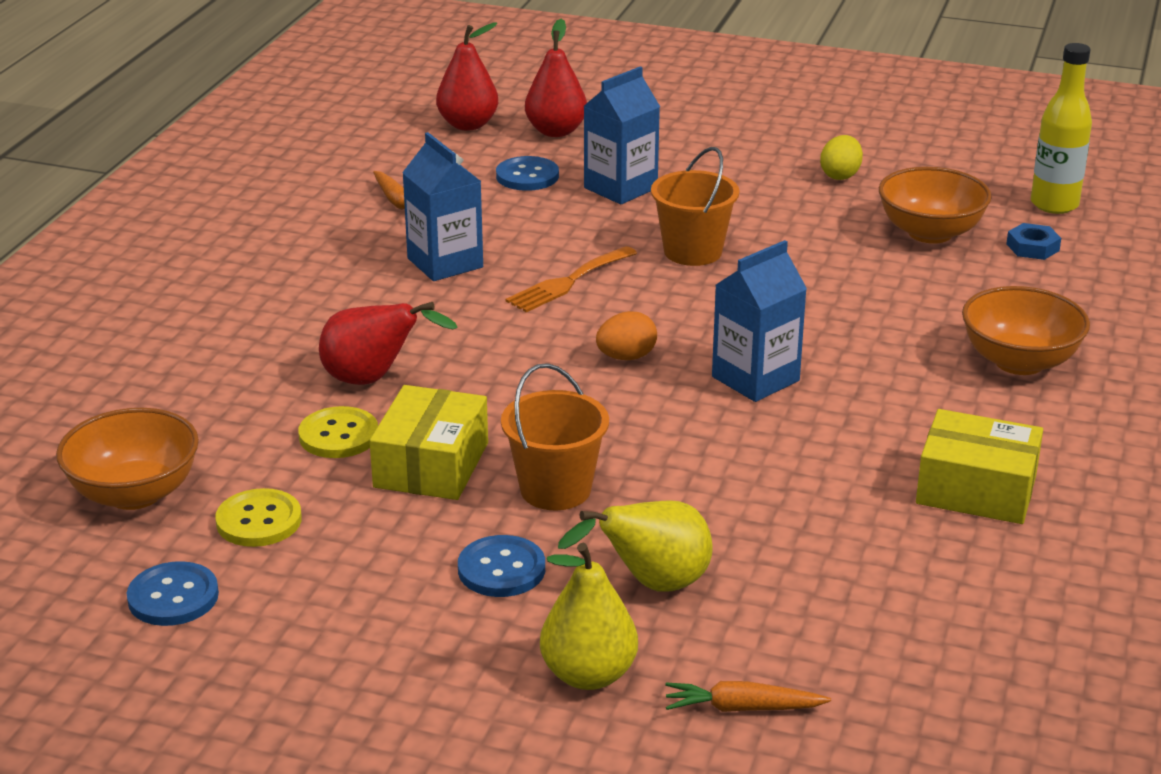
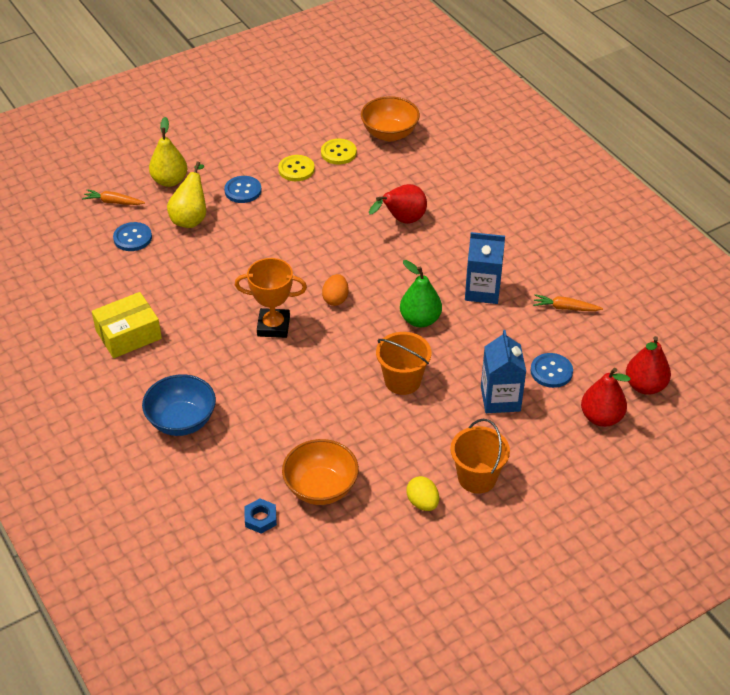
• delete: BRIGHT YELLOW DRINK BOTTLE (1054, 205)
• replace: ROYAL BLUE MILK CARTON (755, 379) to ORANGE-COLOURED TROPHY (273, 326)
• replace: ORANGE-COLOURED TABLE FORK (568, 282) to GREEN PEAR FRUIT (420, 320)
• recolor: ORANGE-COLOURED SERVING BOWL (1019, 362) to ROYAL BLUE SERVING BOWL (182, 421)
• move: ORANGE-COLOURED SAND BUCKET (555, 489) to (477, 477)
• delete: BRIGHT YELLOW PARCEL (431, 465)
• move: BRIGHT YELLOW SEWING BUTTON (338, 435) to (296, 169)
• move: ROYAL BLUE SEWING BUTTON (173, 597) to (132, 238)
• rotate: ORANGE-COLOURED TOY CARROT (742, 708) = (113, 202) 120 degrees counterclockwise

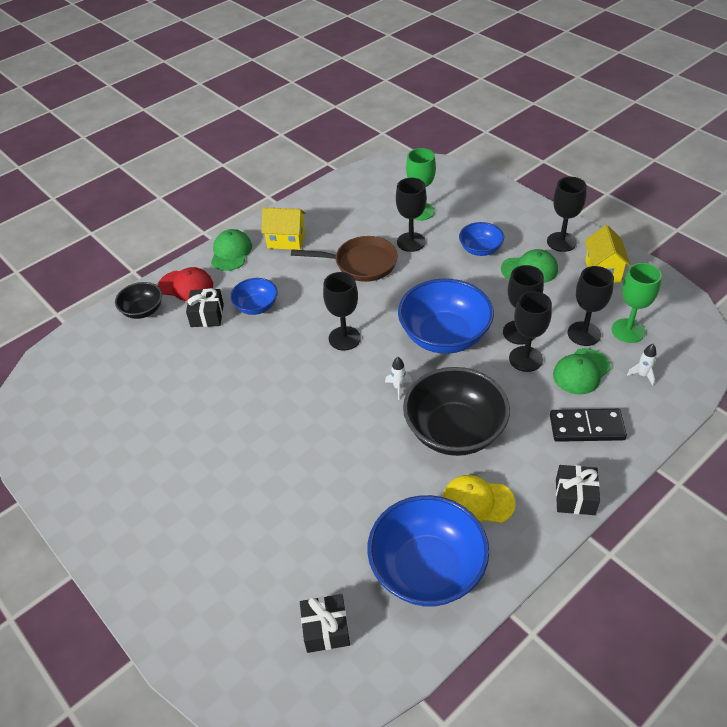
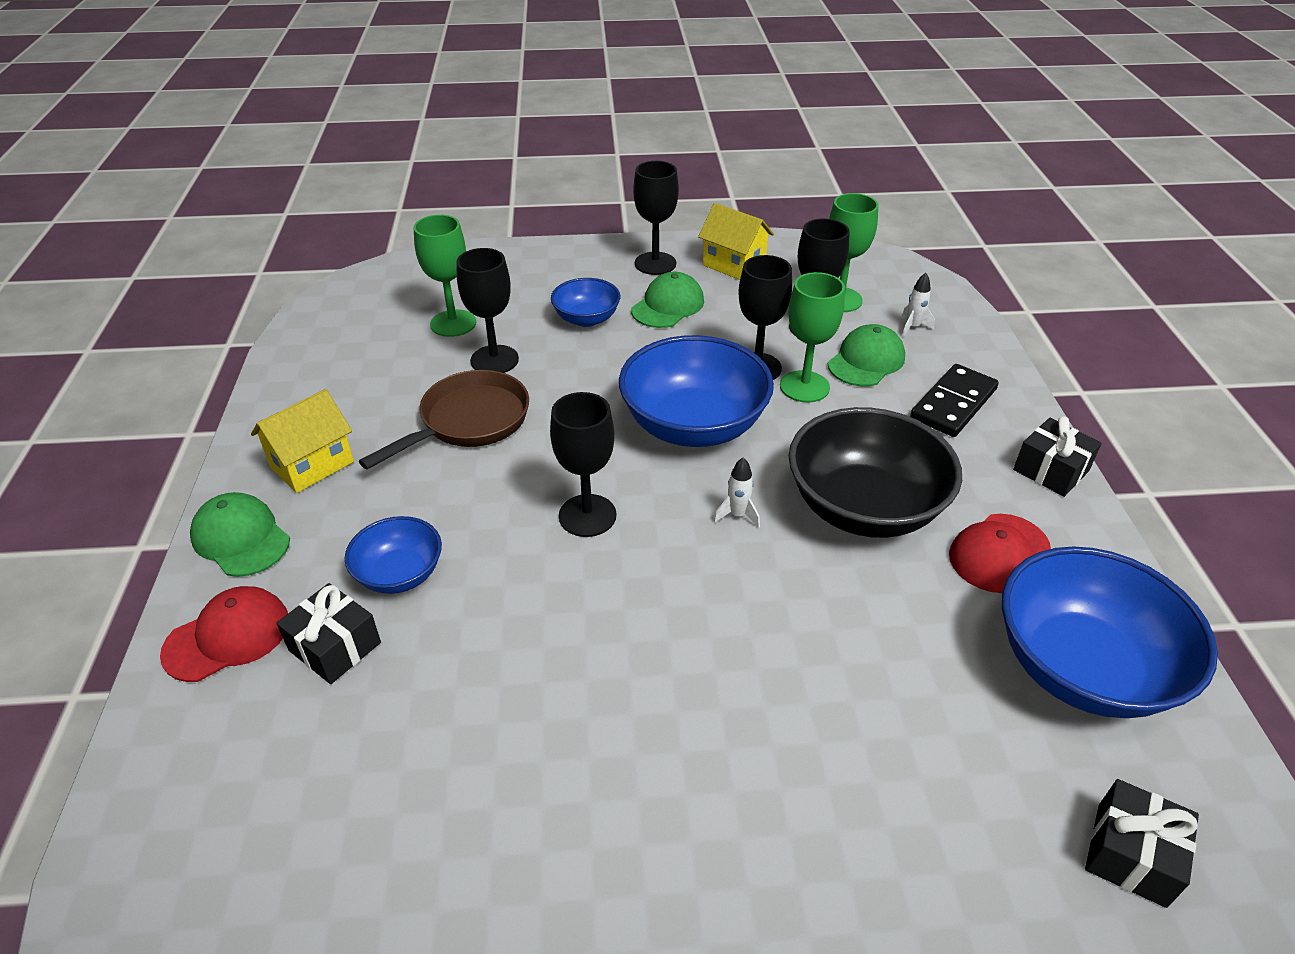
• delete: EBONY SERVING BOWL (143, 310)
• recolor: EBONY GOBLET (525, 359) to GREEN GOBLET (804, 386)
• rotate: GREEN PEAKED CAP (581, 371) = (866, 361) 135 degrees counterclockwise
• recolor: BRIGHT YELLOW PEAKED CAP (477, 501) to CRIMSON PEAKED CAP (999, 553)

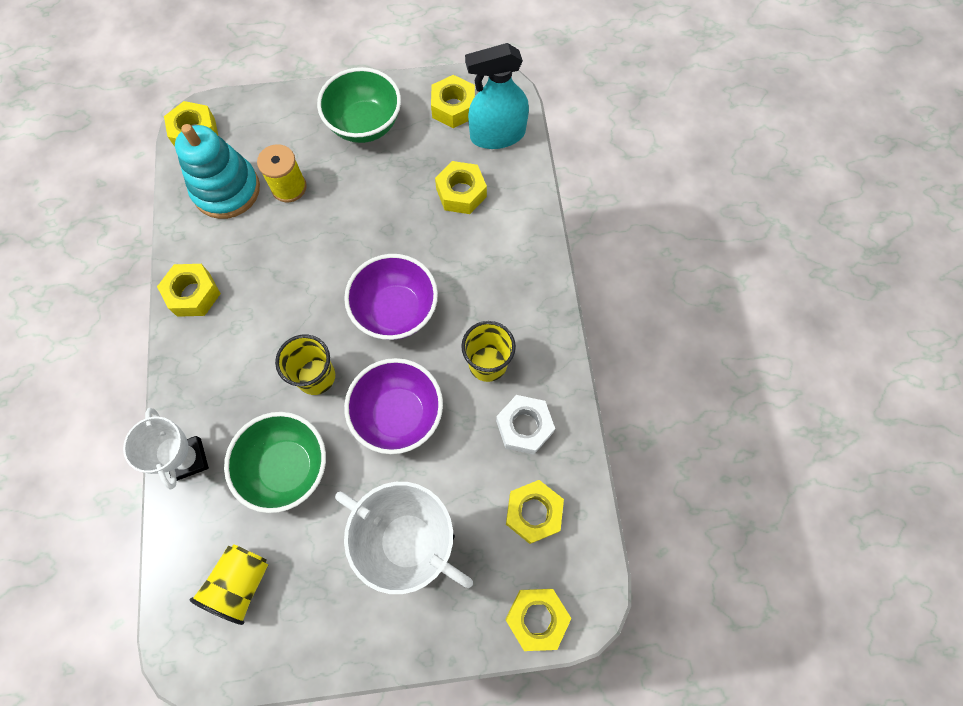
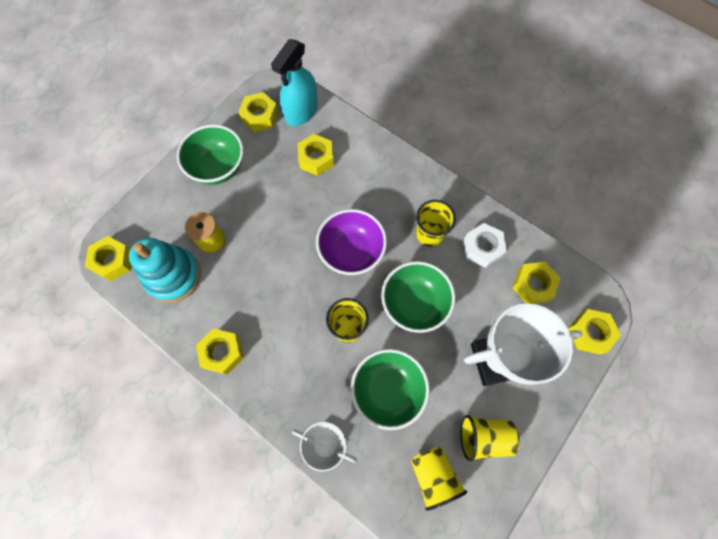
• recolor: ROYAL PURPLE SERVING BOWL (398, 415) to GREEN SERVING BOWL (414, 304)
• insert: BRIGHT YELLOW CUP (483, 437)

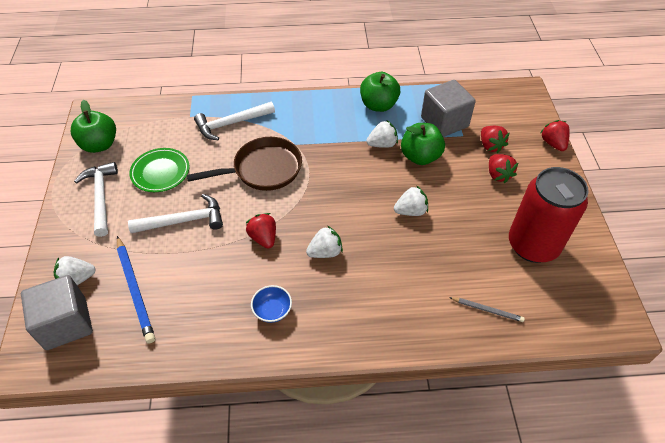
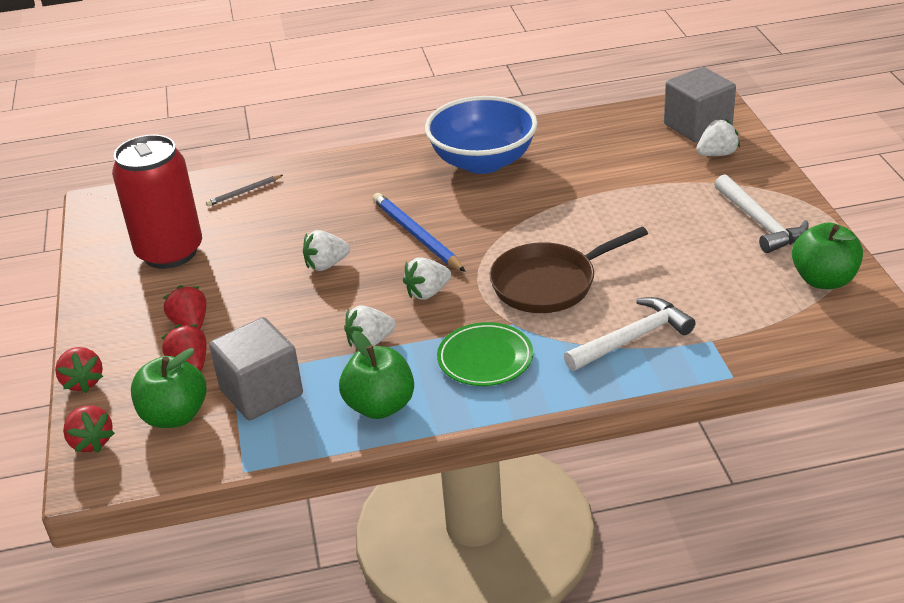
• move: GREEN APPLE (420, 157) to (174, 416)
• move: GREEN DINNER PLATE (160, 172) to (485, 358)
• delete: PURE WHITE CARPENTER'S HAMMER (183, 221)
• move: CRIMSON STRAWBERRY (263, 238) to (91, 442)
• move: PURE WHITE STRAWBERRY (325, 252) to (427, 293)
• move: ROYAL BLUE WOODEN PENCIL (135, 290) to (416, 235)
• resize: ROYAL BLUE SERVING BOWL (272, 310) = (483, 162) x2.46
• rotate: GRAY WOODEN PENCIL (487, 310) = (244, 192) 45 degrees counterclockwise

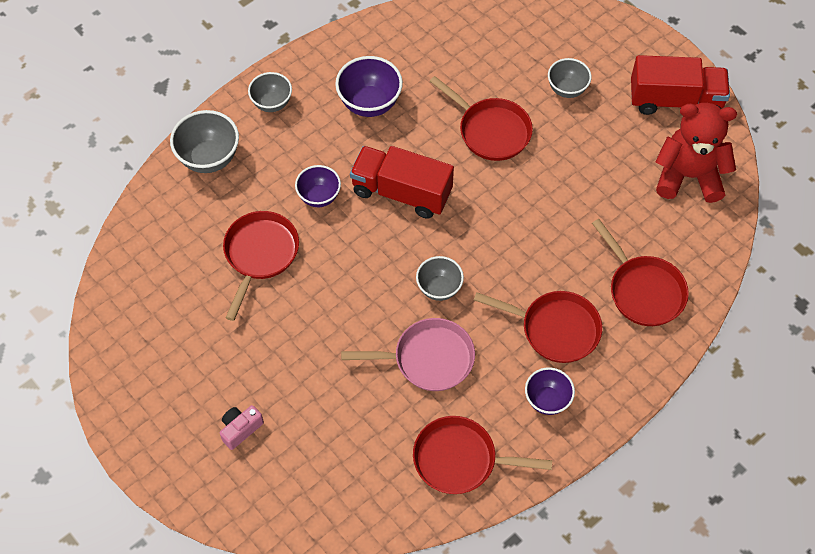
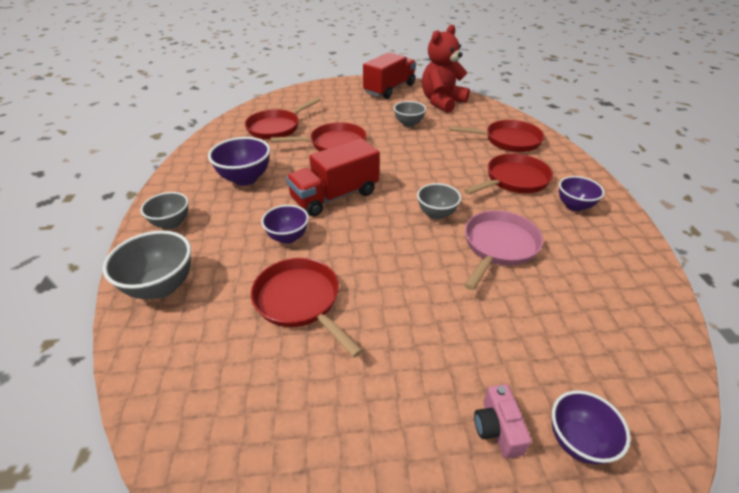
• move: GRAY SERVING BOWL (567, 89) to (408, 124)
• move: CRIMSON FRYING PAN (460, 459) to (276, 127)
• insert: ROYAL PURPLE SERVING BOWL (577, 441)

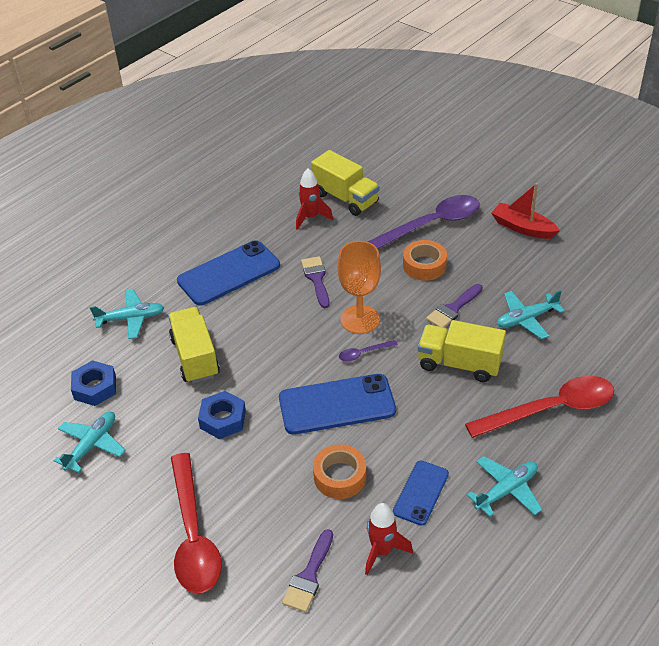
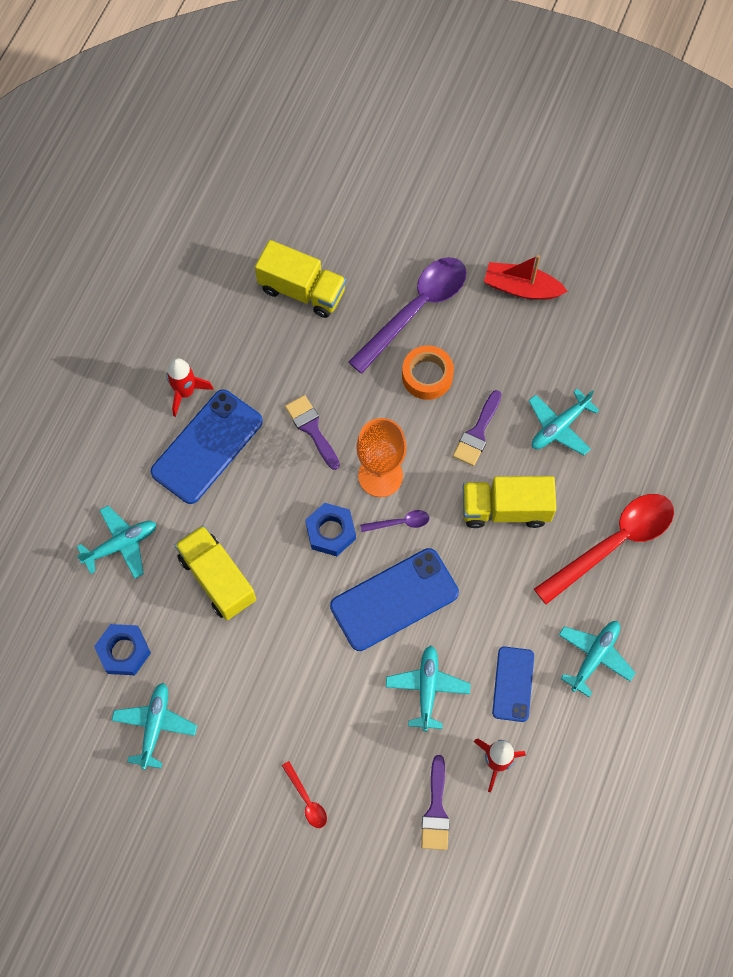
• move: CRIMSON ROCKET (311, 217) to (185, 392)
• rotate: ROYAL PURPLE TABLESPOON (363, 353) = (400, 522) 150 degrees counterclockwise
• move: ROYAL BLUE HEXAGON NUT (223, 419) to (331, 532)
• replace: ORANGE-COLOURED ROLL OF TAPE (340, 476) to TEAL AEROPLANE (427, 688)
• resize: CRIMSON TABLESPOON (193, 535) = (306, 800) x0.42

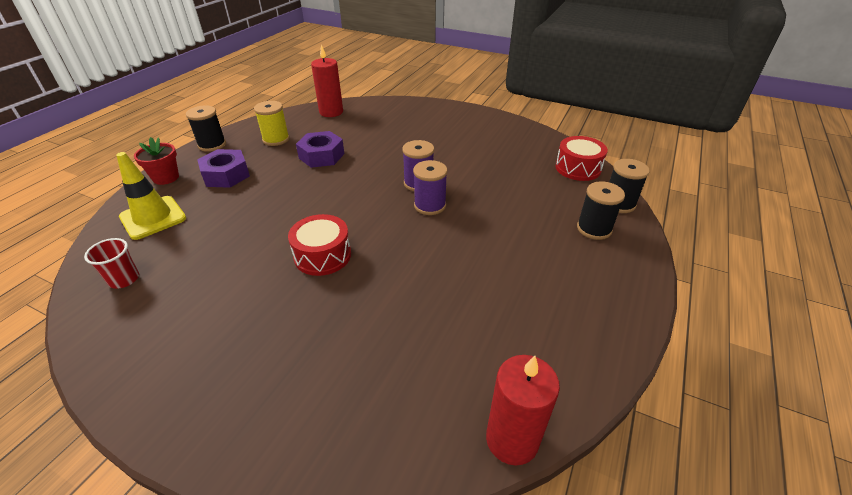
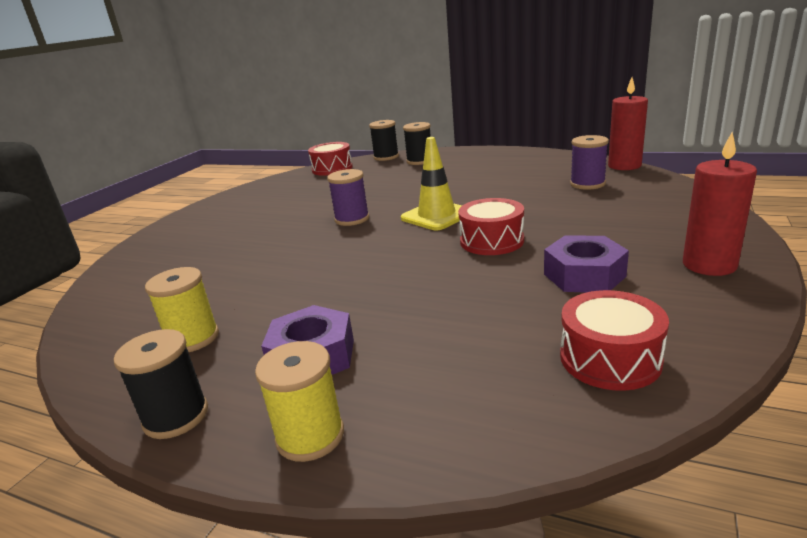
• move: CRIMSON WAX CANDLE (331, 112) to (709, 265)
• move: ROYAL PURPLE HEXAGON NUT (321, 156) to (584, 275)
• replace: CRIMSON FLOWER POT (166, 178) to BRIGHT YELLOW SPOOL (310, 436)
• move: BRIGHT YELLOW TRAFFIC CONE (153, 218) to (436, 216)
• move: ROYAL PURPLE SPOOL (430, 205) to (587, 184)
• replace: CRIMSON CUP (124, 279) to CRIMSON SNARE DRUM (610, 359)

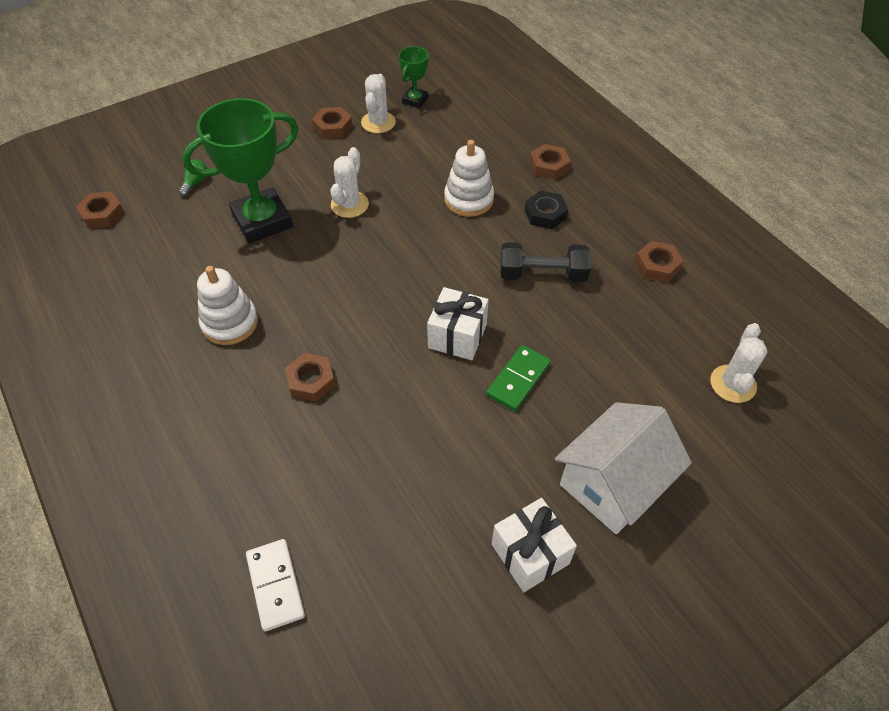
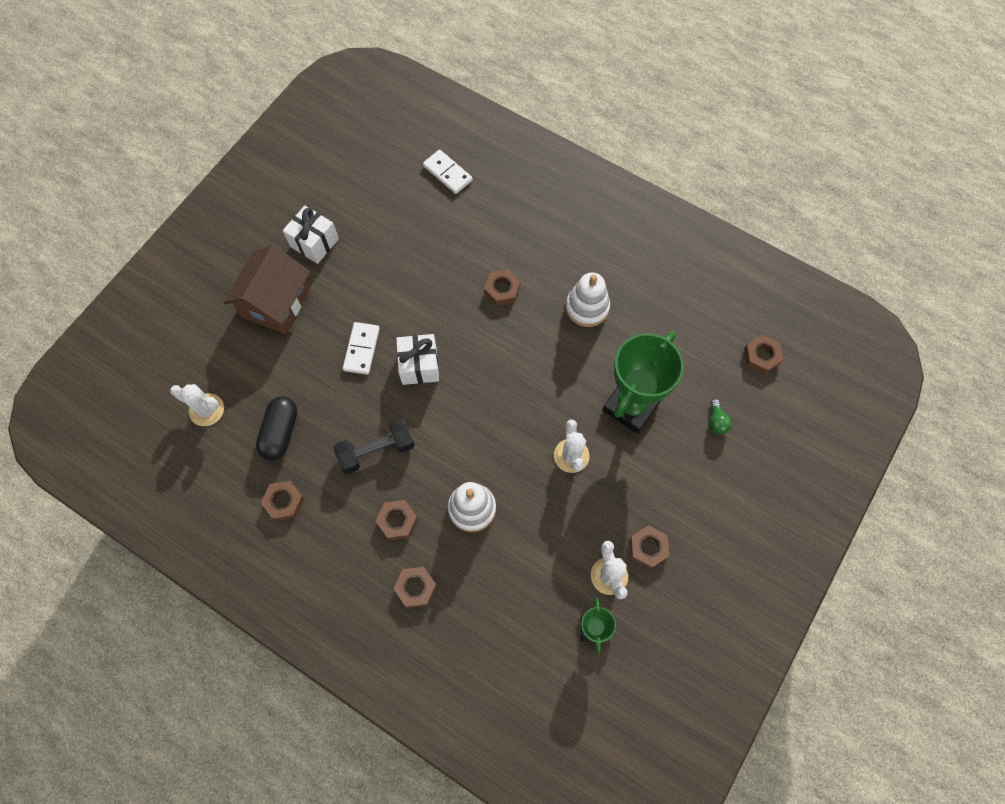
• recolor: EBONY HEXAGON NUT (545, 214) to DARK BROWN HEXAGON NUT (397, 521)
• rotate: PURE WHITE SAGUARO CACTUS (733, 384) = (206, 410) 60 degrees counterclockwise
• recolor: GREEN DOMINO (518, 380) to PURE WHITE DOMINO (361, 349)
• recolor: PURE WHITE COTTAGE (613, 483) to DARK BROWN COTTAGE (276, 303)
• insert: EBONY PILL SHAPE (280, 432)

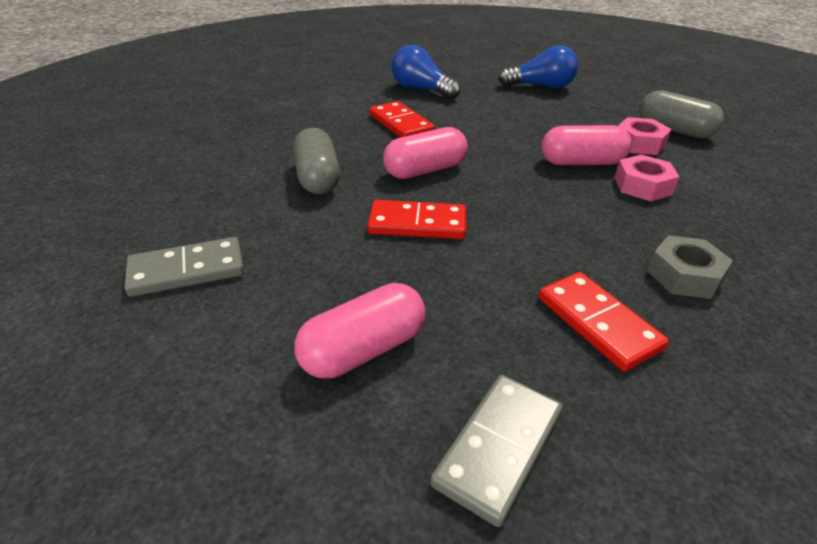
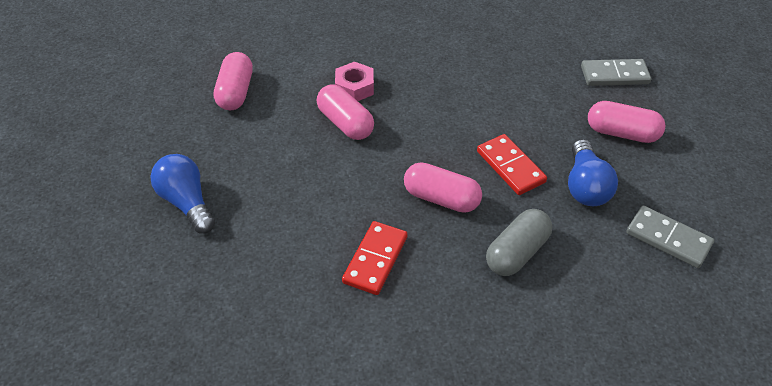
• move: ROYAL BLUE BULB (421, 90) to (585, 186)
• recolor: GRAY PILL SHAPE (674, 130) to ROSY PILL SHAPE (235, 92)
• delete: ROSY HEXAGON NUT (639, 144)
• delete: GRAY HEXAGON NUT (684, 276)
• delete: CRIMSON DOMINO (598, 323)

